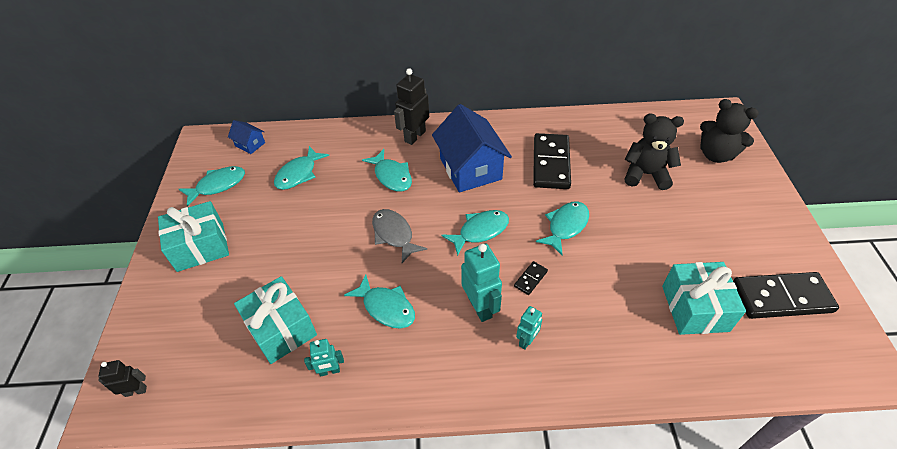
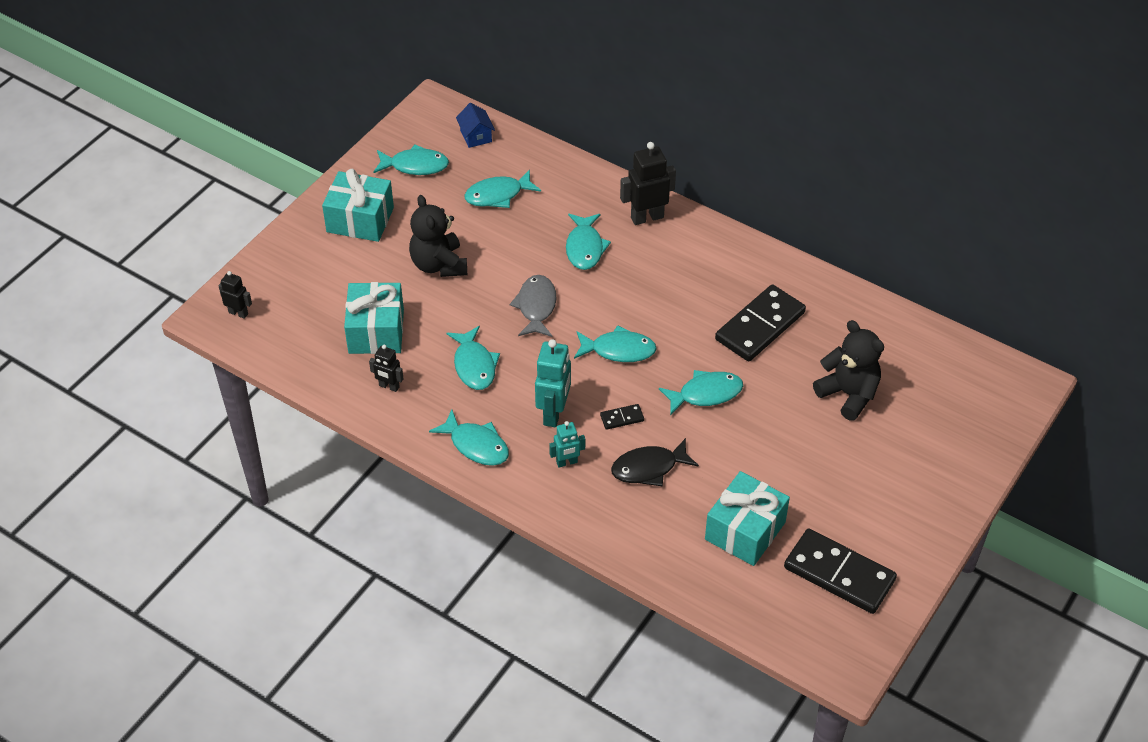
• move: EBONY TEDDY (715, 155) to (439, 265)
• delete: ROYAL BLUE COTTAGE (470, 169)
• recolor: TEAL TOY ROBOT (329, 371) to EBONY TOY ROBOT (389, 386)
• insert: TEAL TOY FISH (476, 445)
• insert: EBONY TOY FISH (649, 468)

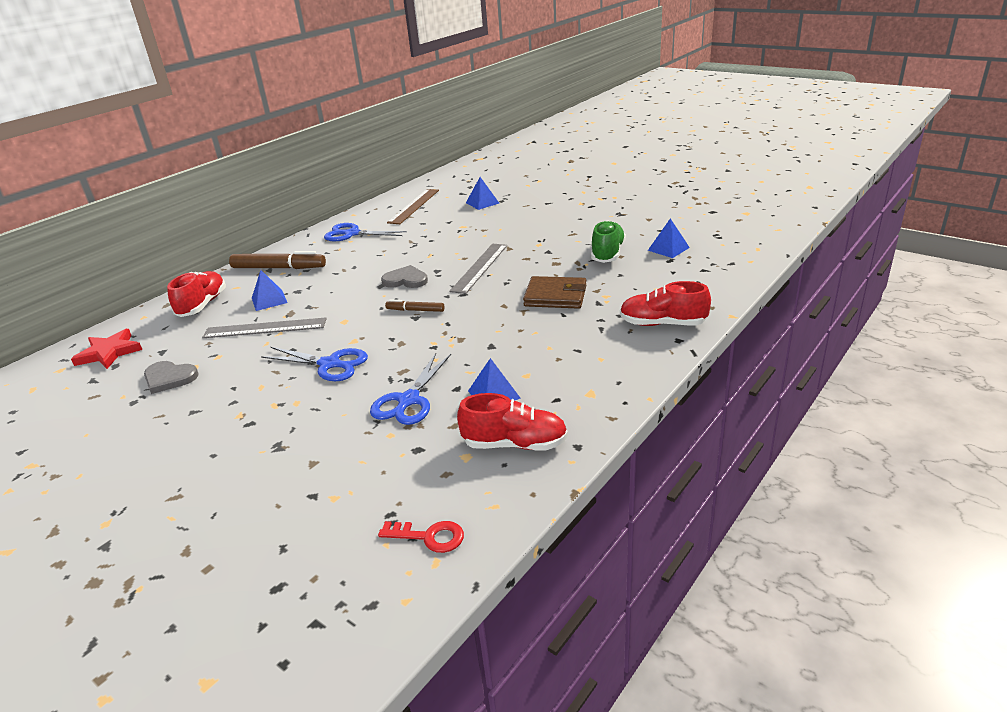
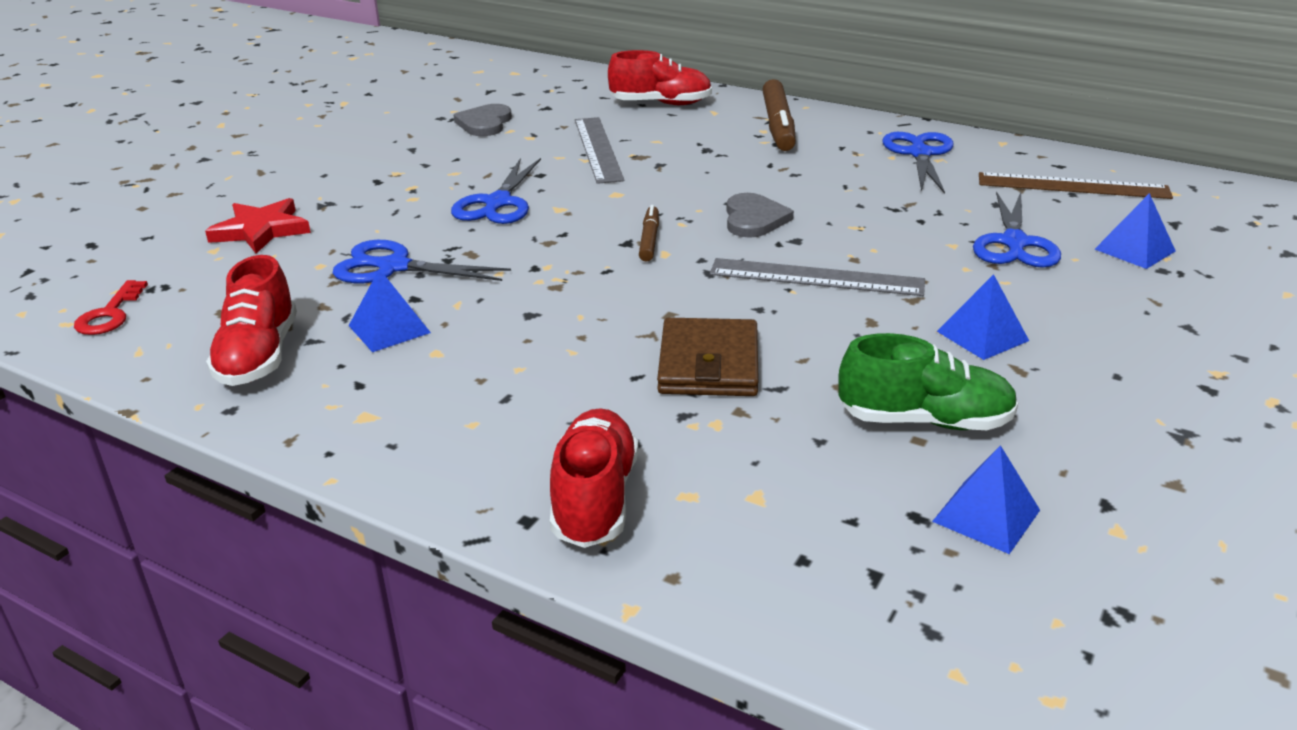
• move: ROYAL BLUE PYRAMID (269, 300) to (982, 336)
• move: CRIMSON STAR (109, 352) to (261, 230)
• insert: ROYAL BLUE SHEARS (1014, 243)

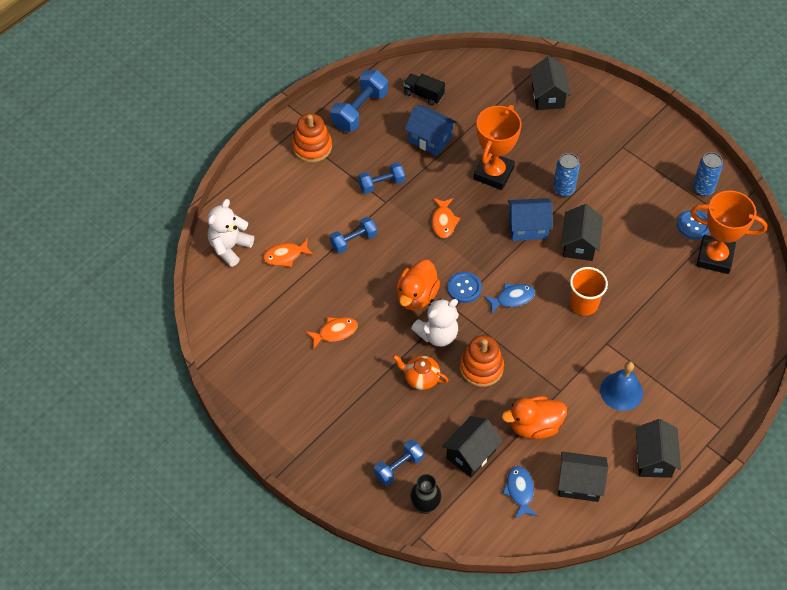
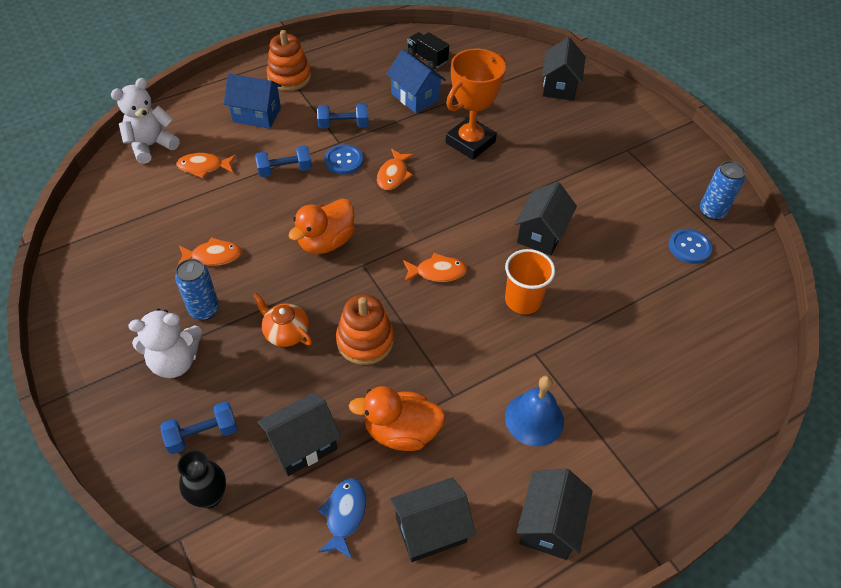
• delete: ROYAL BLUE FREE WEIGHT (360, 110)
• move: ROYAL BLUE CAN (563, 189) to (204, 310)
• delete: ORANGE-COLOURED TROPHY (715, 257)
• move: ROYAL BLUE COTTAGE (528, 227) to (256, 115)
• move: ROYAL BLUE SEWING BUTTON (464, 288) to (344, 160)
• recolor: ROYAL BLUE TOY FISH (512, 298) to ORANGE-COLOURED TOY FISH (437, 272)
• move: PURE WHITE TEDDY (437, 334) to (175, 361)
• rotate: EBONY COTTAGE (579, 484) = (430, 529) 45 degrees counterclockwise

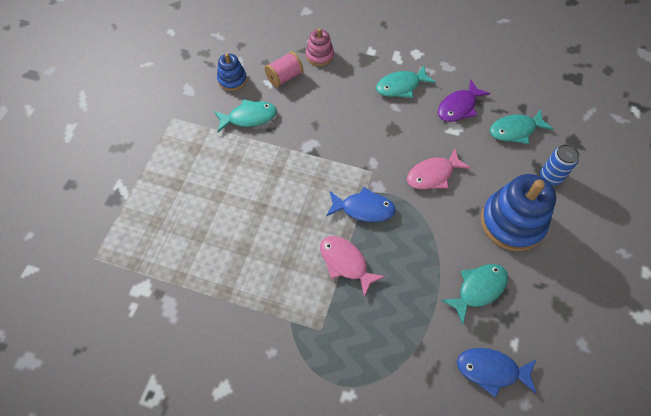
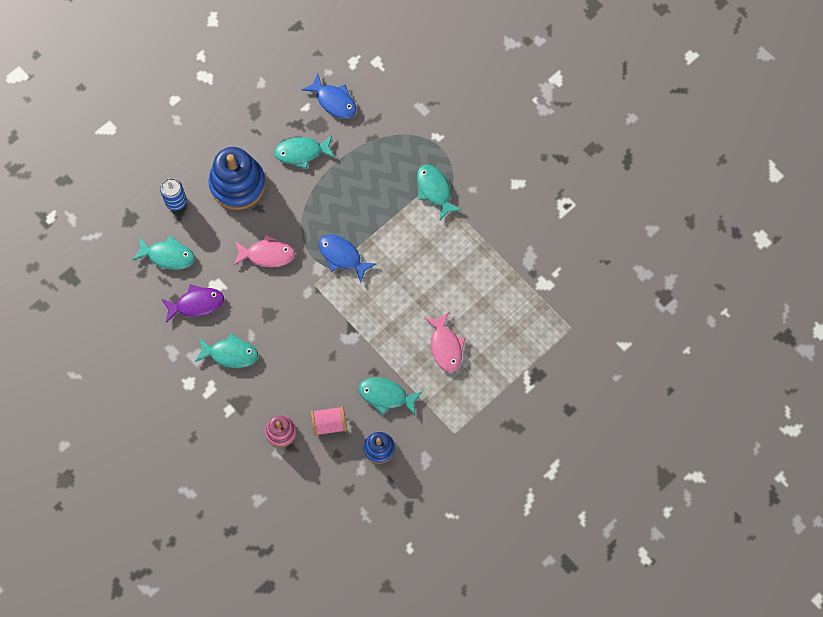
• move: ROSY TOY FISH (345, 263) to (445, 346)
• insert: TEAL TOY FISH (434, 190)

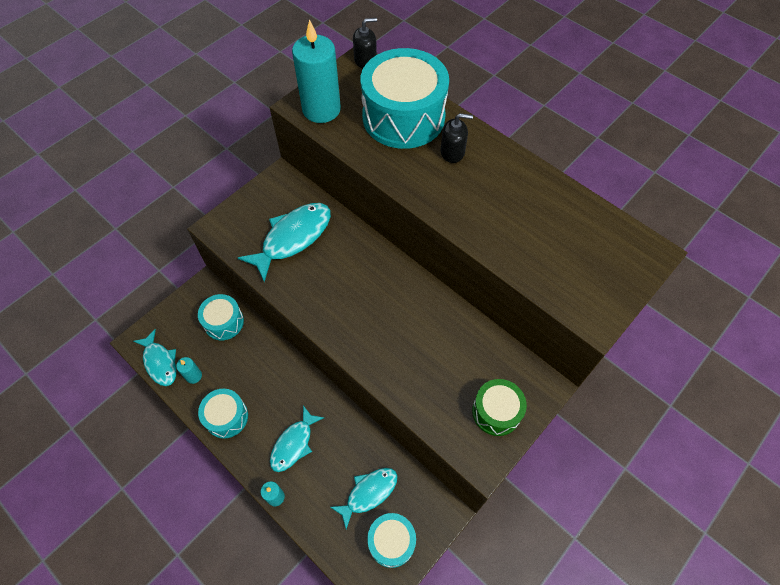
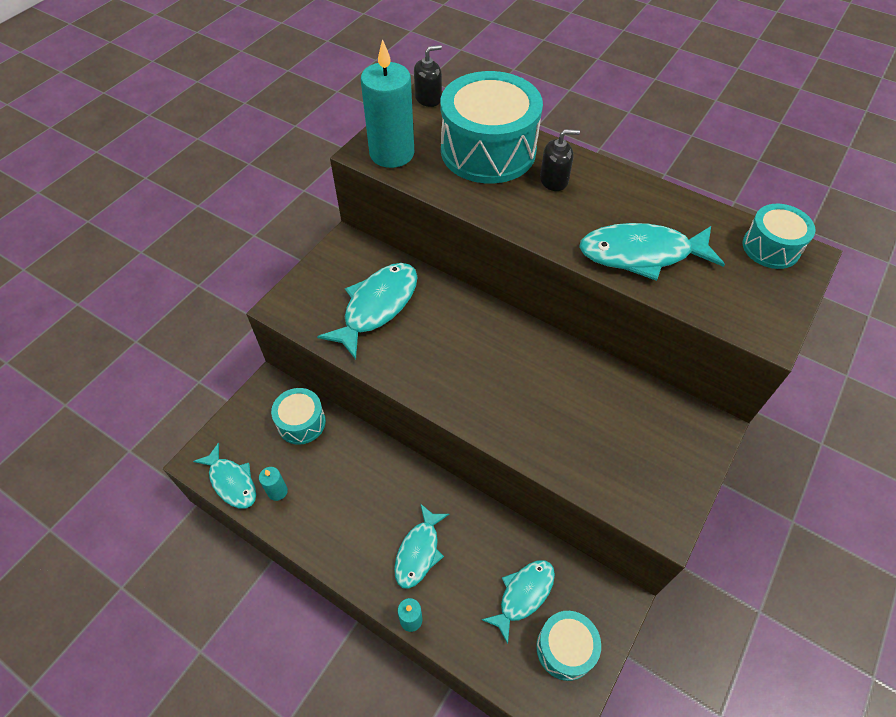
• delete: GREEN SNARE DRUM (496, 411)
• move: TEAL SNARE DRUM (226, 417) to (771, 247)
• insert: TEAL TOY FISH (641, 254)

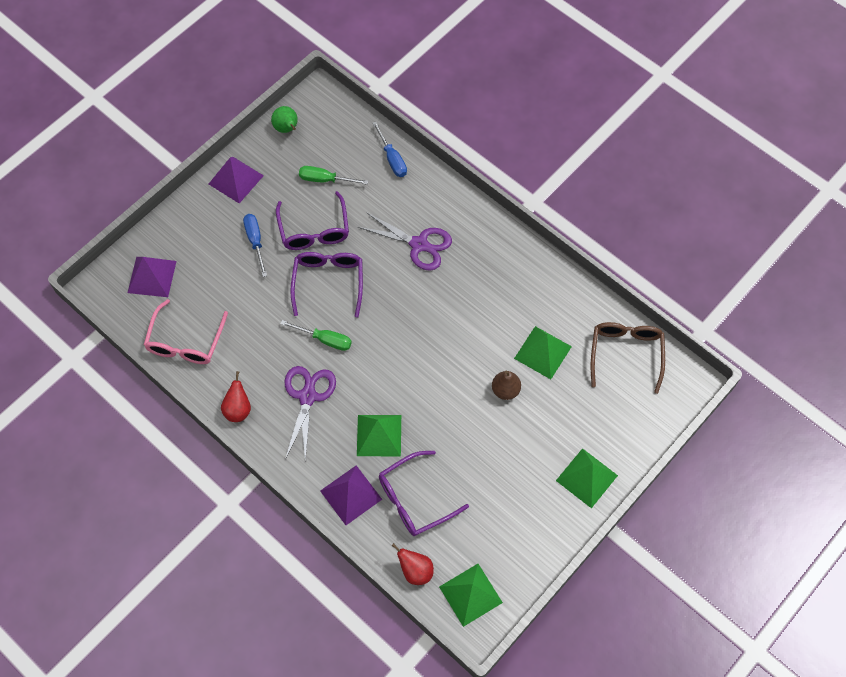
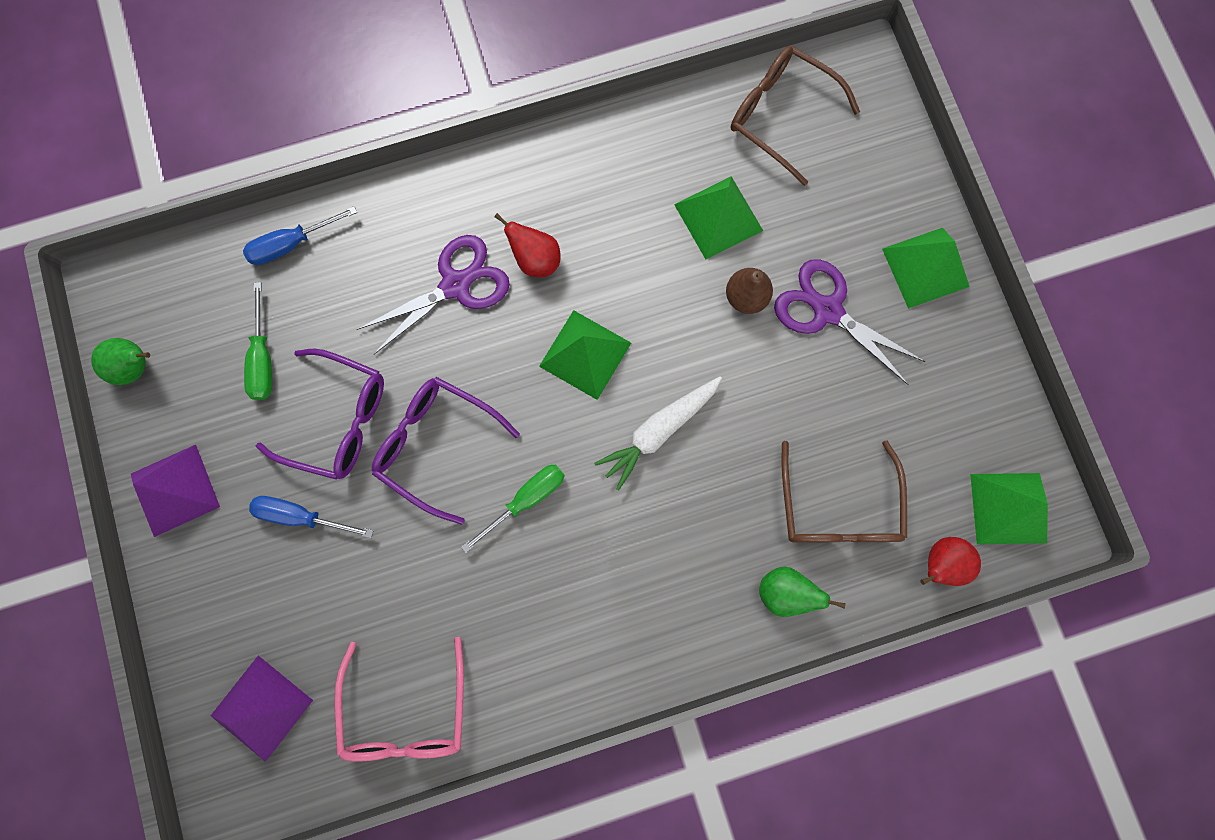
• rotate: ROYAL BLUE SCREWDRIVER (392, 159) = (292, 244) 150 degrees clockwise
• rotate: GREEN SCREWDRIVER (325, 180) = (263, 358) 45 degrees counterclockwise
• rotate: ROSY SPECTACLES (185, 342) = (406, 710) 45 degrees clockwise
• move: ROYAL PURPLE SHEARS (307, 397) to (827, 311)
• move: CRIMSON PEAR FRUIT (238, 409) to (535, 260)
• move: GREEN PYRAMID (379, 435) to (585, 354)
• recolor: ROYAL PURPLE SPECTACLES (414, 499) to DARK BROWN SPECTACLES (837, 507)
• replace: ROYAL PURPLE PYRAMID (351, 495) to GREEN PEAR FRUIT (784, 591)
• insert: PURE WHITE TOY CARROT (658, 431)

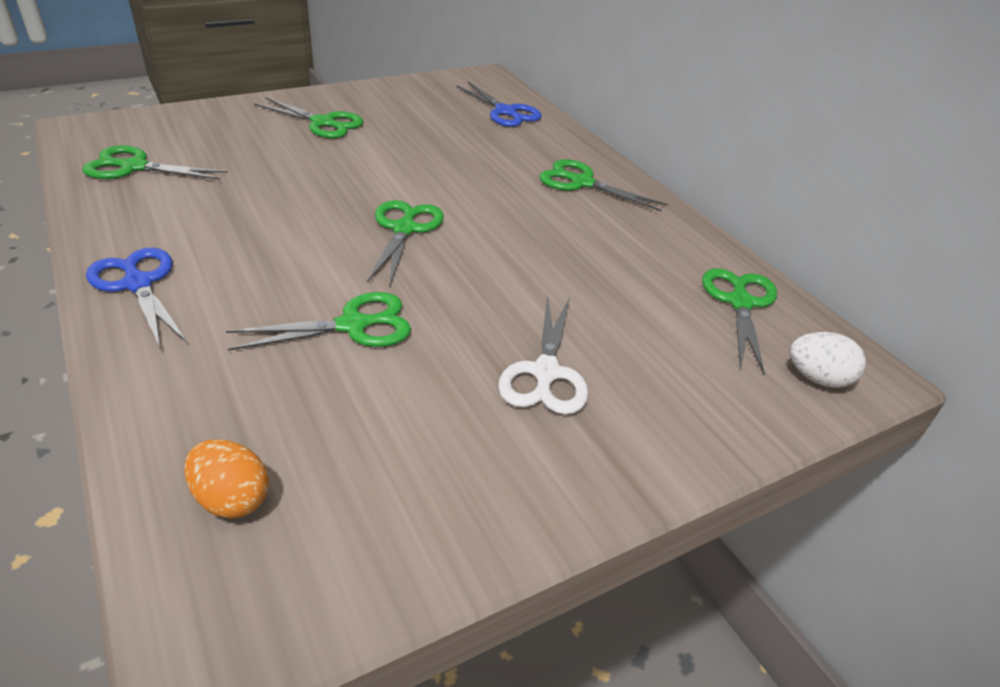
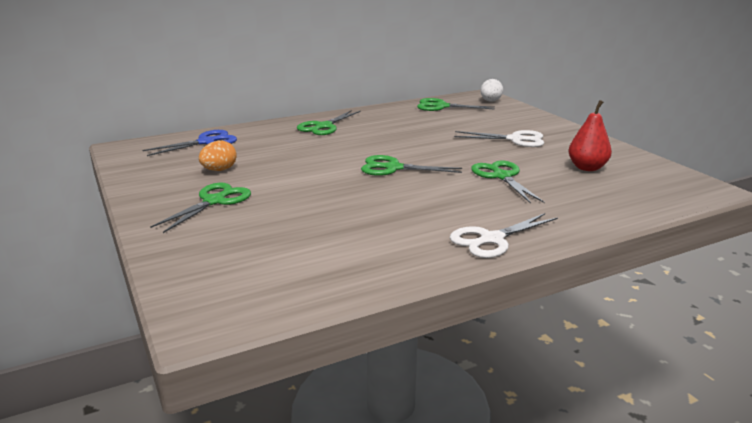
• delete: GREEN SHEARS (134, 167)
• recolor: ROYAL BLUE SHEARS (138, 284) to PURE WHITE SHEARS (492, 239)
• move: ORANGE-COLOURED TOY EGG (232, 499) to (219, 170)
• insert: CRIMSON PEAR FRUIT (587, 168)

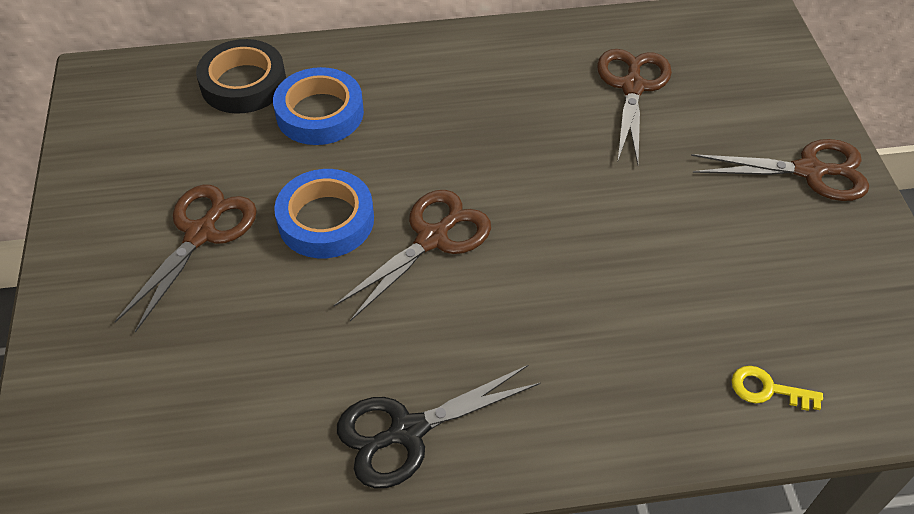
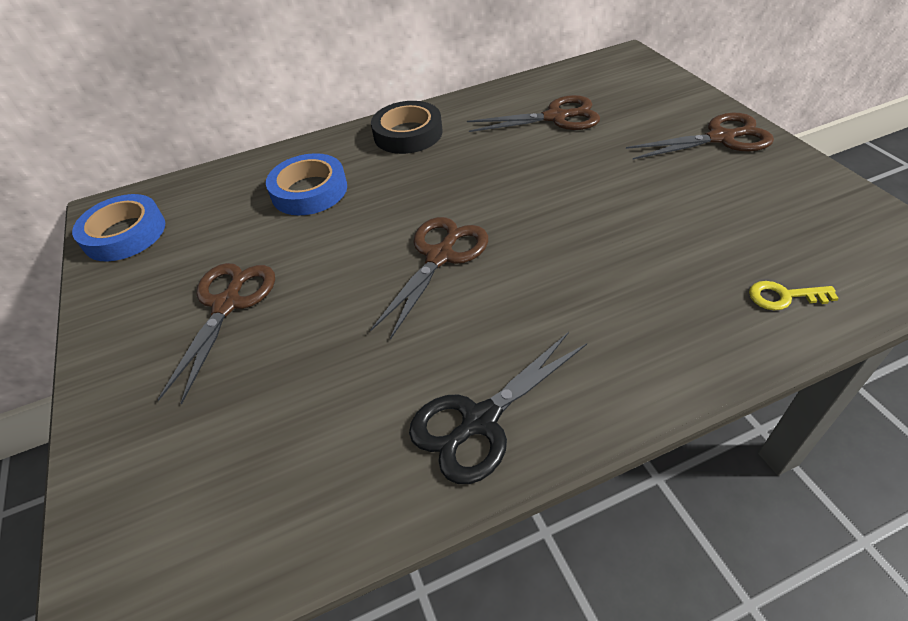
• move: EBONY ROLL OF TAPE (243, 83) to (408, 134)
• rotate: DARK BROWN SHEARS (632, 86) = (556, 117) 90 degrees clockwise
• move: ROYAL BLUE ROLL OF TAPE (326, 220) to (125, 234)

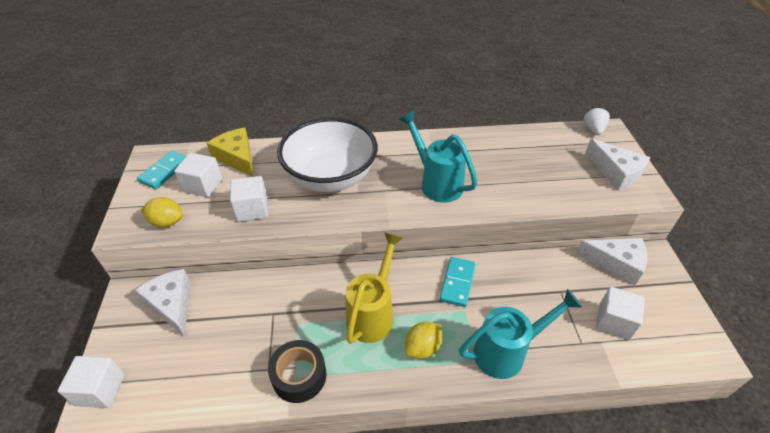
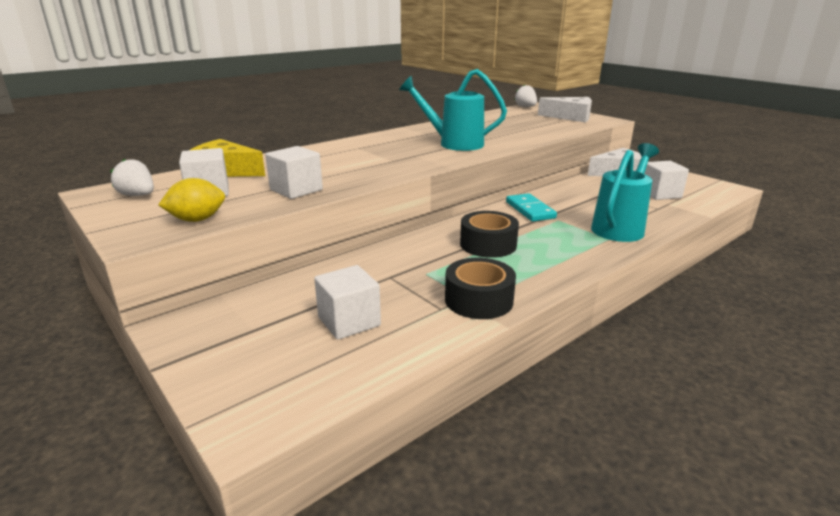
• delete: PURE WHITE SERVING BOWL (331, 177)
• replace: TEAL DOMINO (165, 171) to PURE WHITE STRAWBERRY (138, 195)
• replace: BRIGHT YELLOW SPRINKLING CAN (373, 313) to EBONY ROLL OF TAPE (488, 244)
• delete: PURE WHITE PIECE OF CHEESE (172, 304)
• delete: BRIGHT YELLOW LEMON (422, 348)
• move: PURE WHITE CUBE (100, 389) to (349, 321)

